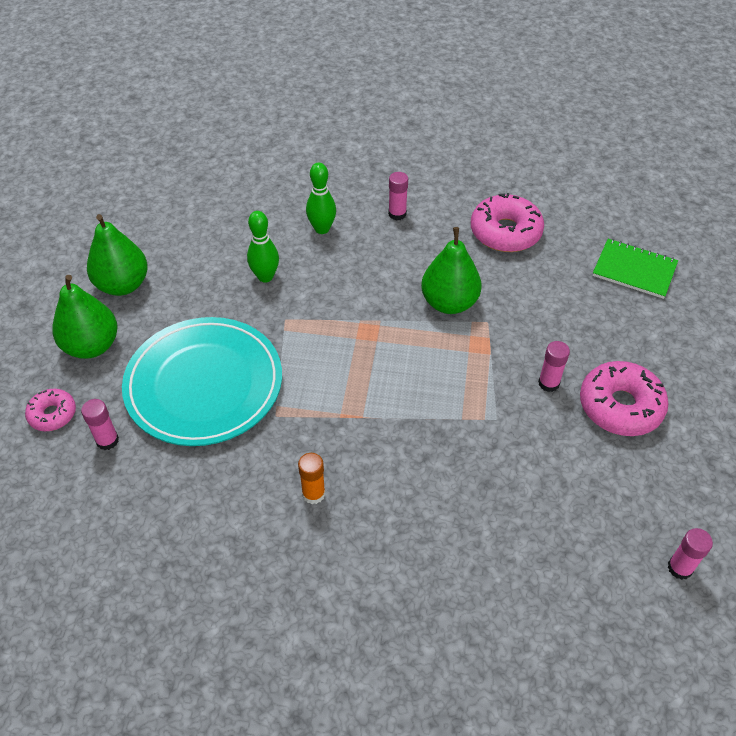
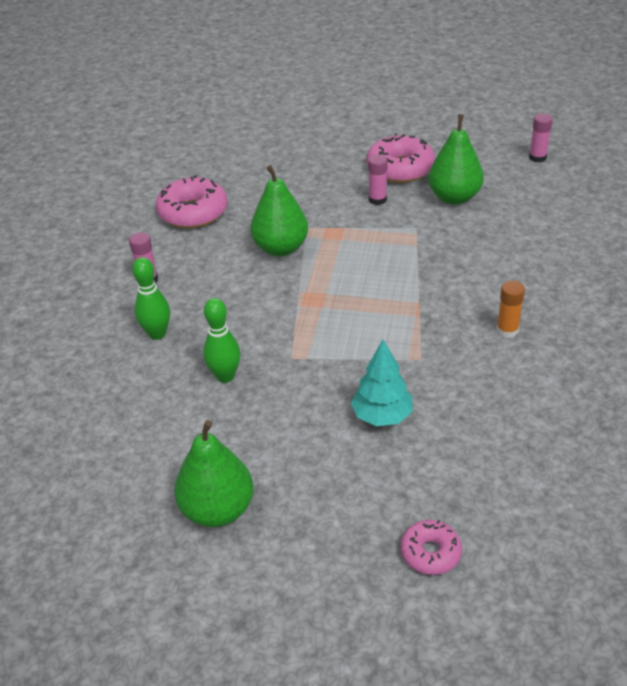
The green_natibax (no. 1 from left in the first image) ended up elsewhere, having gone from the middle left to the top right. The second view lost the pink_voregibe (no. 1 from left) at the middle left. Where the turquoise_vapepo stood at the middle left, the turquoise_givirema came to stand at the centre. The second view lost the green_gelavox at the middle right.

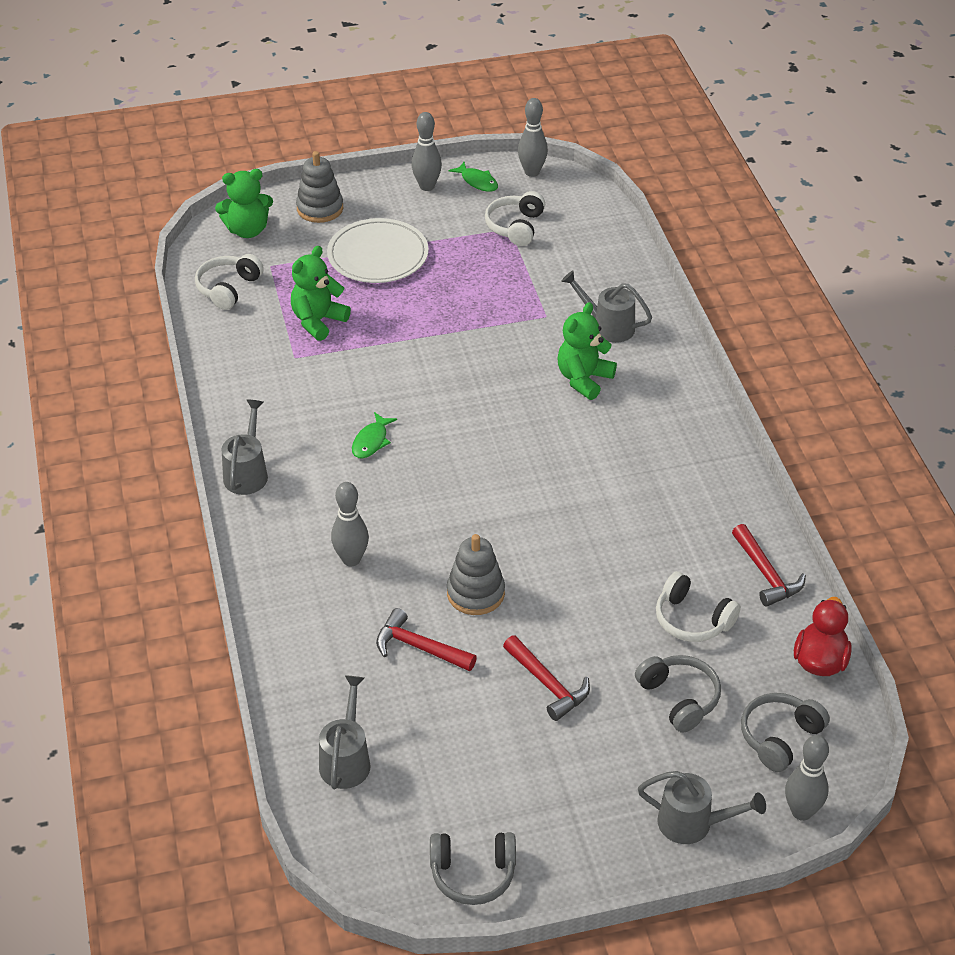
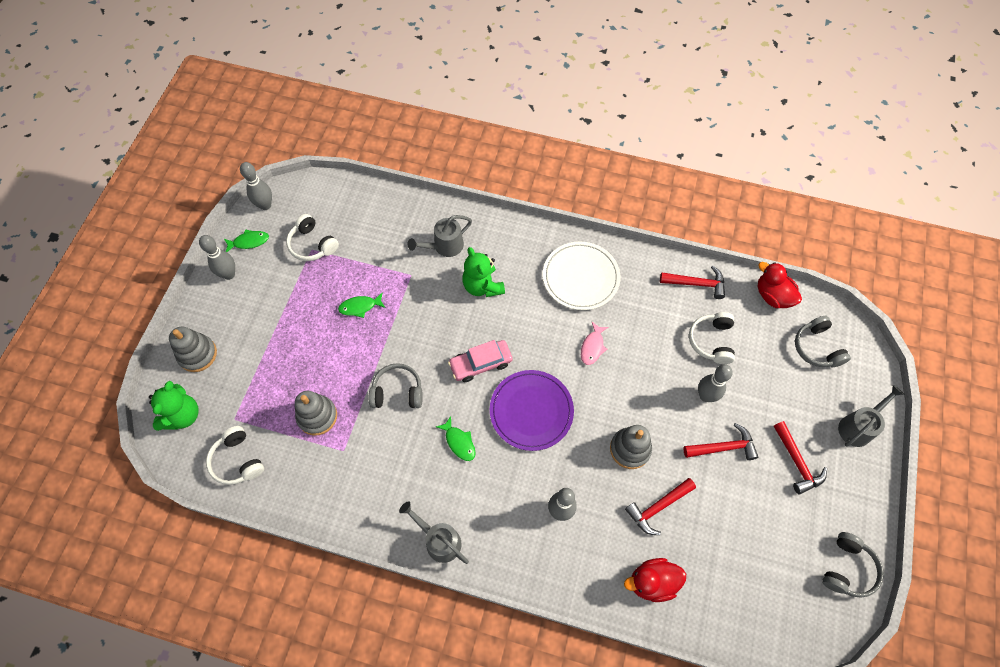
Where the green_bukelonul (no. 2 from left) stood at the top centre, the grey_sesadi (no. 2 from left) came to stand at the middle left. The second view lost the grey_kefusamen (no. 2 from left) at the bottom centre. The white_vapepo ended up elsewhere, having gone from the top centre to the centre. The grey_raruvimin (no. 2 from left in the first image) ended up elsewhere, having gone from the bottom right to the centre. The white_raruvimin (no. 3 from left) at the middle right ended up facing another way, 120 degrees clockwise from before. The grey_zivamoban (no. 4 from left) ended up elsewhere, having gone from the bottom right to the middle right. The second view gained the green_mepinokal (no. 2 from left) at the centre. The second view gained the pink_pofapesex at the centre. The second view gained the purple_vapepo at the centre. The second view gained the pink_mepinokal at the centre. The second view gained the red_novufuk (no. 1 from left) at the bottom centre. The second view gained the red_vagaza (no. 4 from left) at the bottom right.

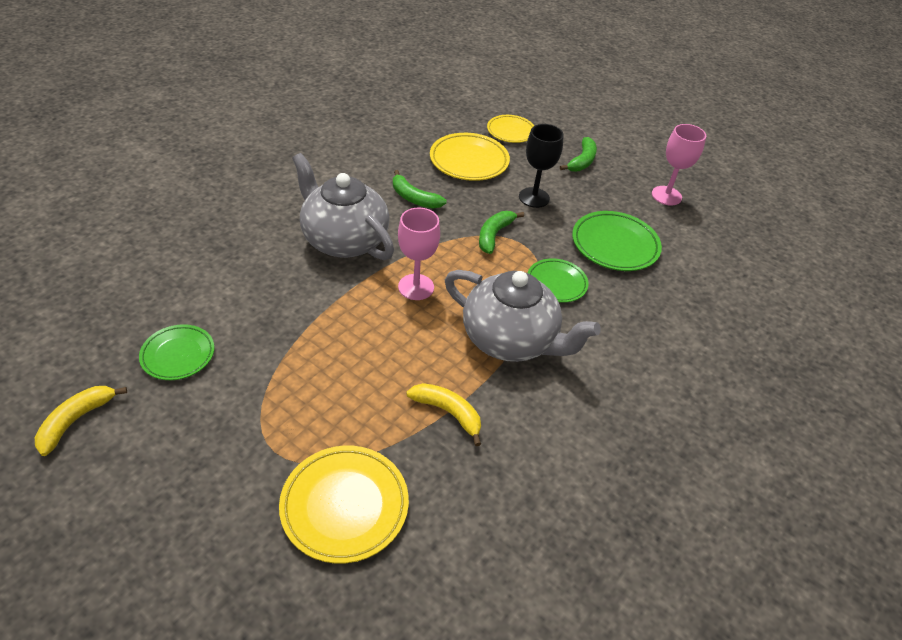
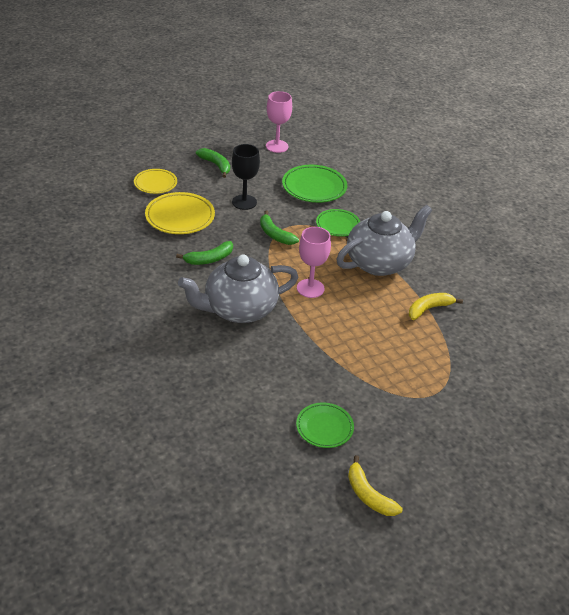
The second view lost the yellow_vapepo (no. 1 from left) at the bottom centre.

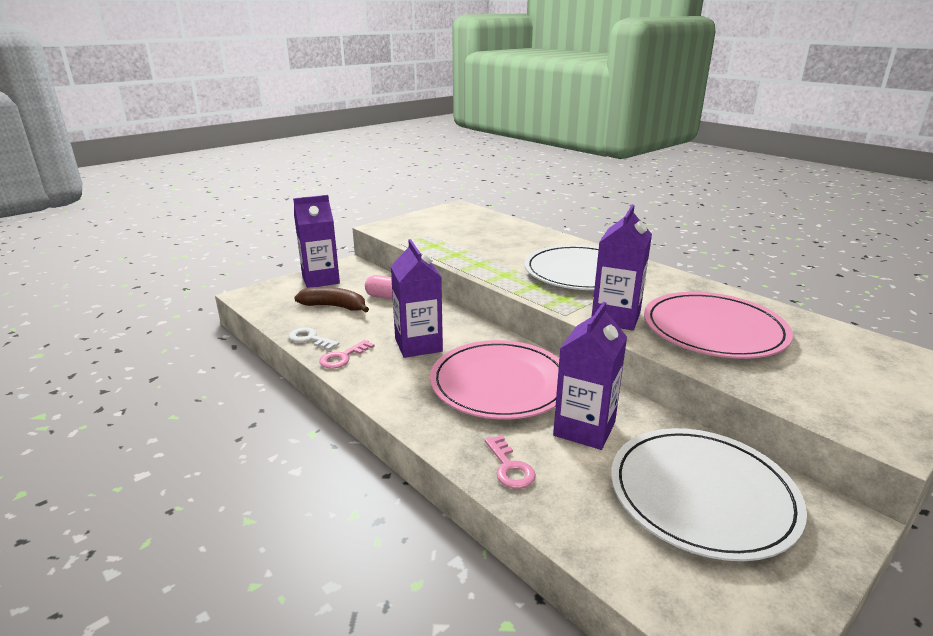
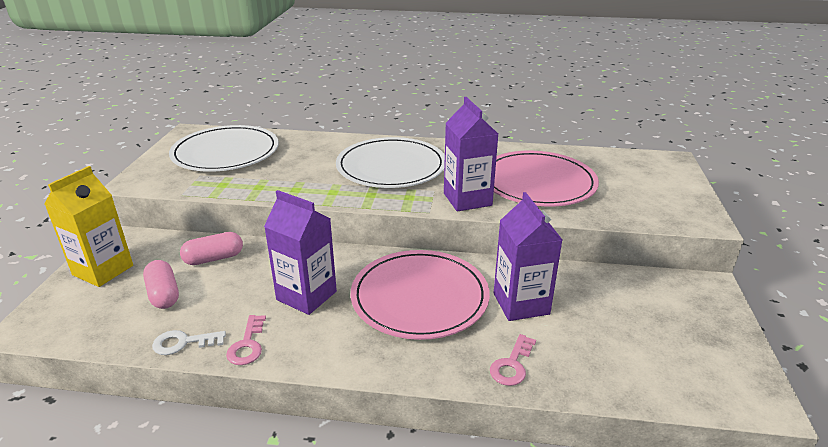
What was the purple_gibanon (no. 1 from left) at the centre turned into the yellow_gibanon at the middle left. Where the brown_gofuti stood at the centre, the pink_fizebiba (no. 1 from left) came to stand at the middle left. The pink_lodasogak (no. 2 from left) at the bottom centre ended up facing another way, 90 degrees clockwise from before. The white_vapepo (no. 2 from left in the first image) ended up elsewhere, having gone from the bottom right to the top left.

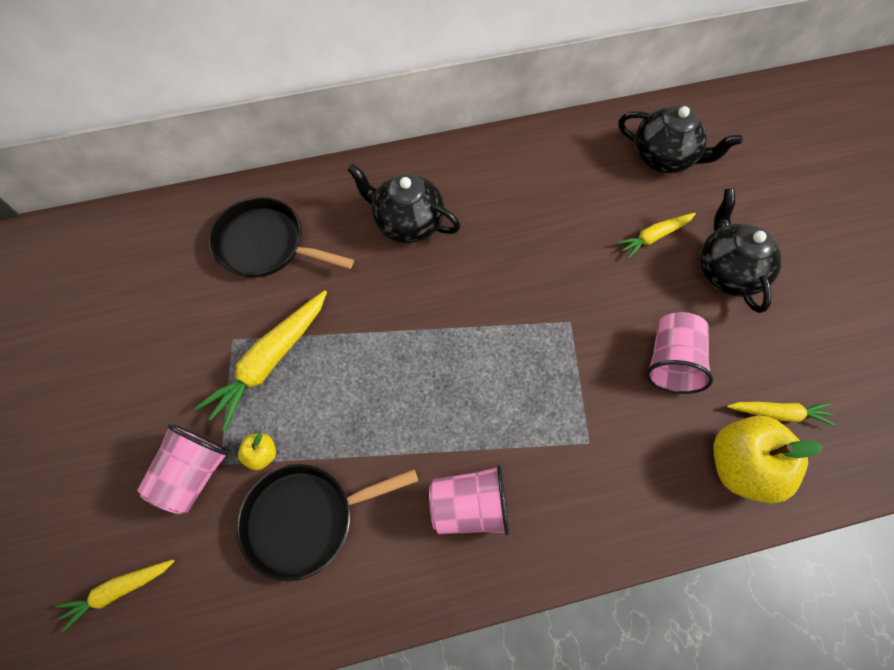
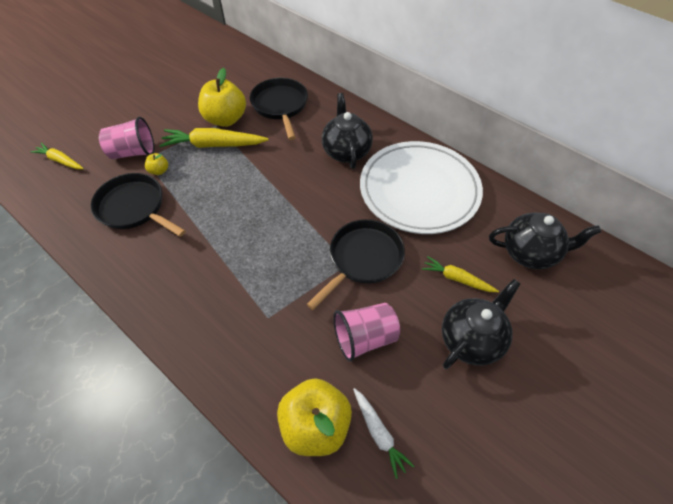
The second view lost the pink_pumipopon (no. 2 from left) at the bottom centre. The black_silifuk (no. 2 from left in the first image) at the top right ended up facing another way, 75 degrees counterclockwise from before. What was the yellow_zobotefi (no. 4 from left) at the middle right turned into the white_zobotefi at the bottom centre. The second view gained the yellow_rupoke (no. 2 from left) at the top left. The second view gained the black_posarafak (no. 3 from left) at the centre. The second view gained the white_vapepo at the centre.

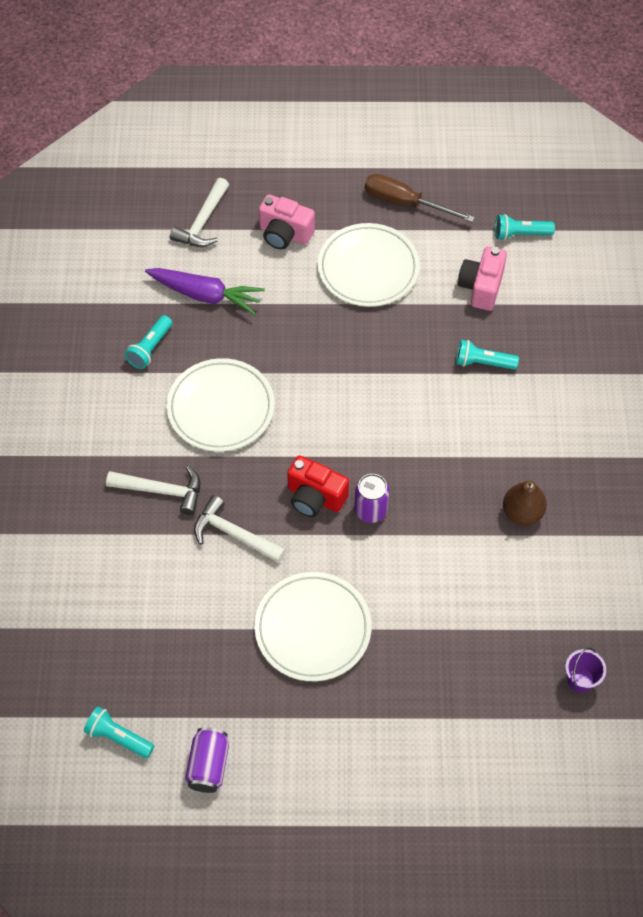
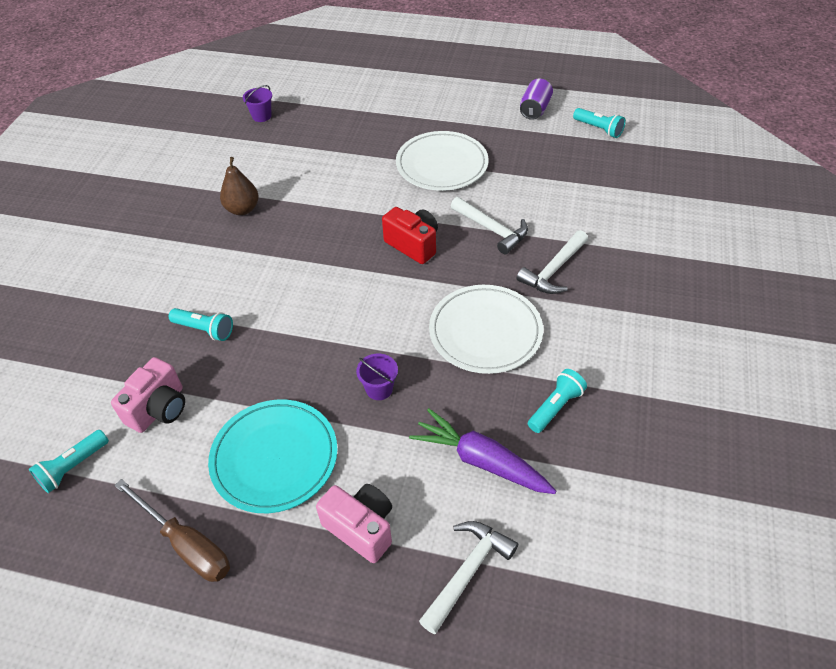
The white_vagaza (no. 1 from left in the first image) at the middle left ended up facing another way, 75 degrees counterclockwise from before. What was the white_vapepo (no. 3 from left) at the top centre turned into the turquoise_vapepo at the bottom left. The second view lost the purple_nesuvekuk (no. 2 from left) at the centre. The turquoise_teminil (no. 4 from left in the first image) at the top right ended up facing another way, 120 degrees clockwise from before. The second view gained the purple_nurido (no. 2 from left) at the centre.

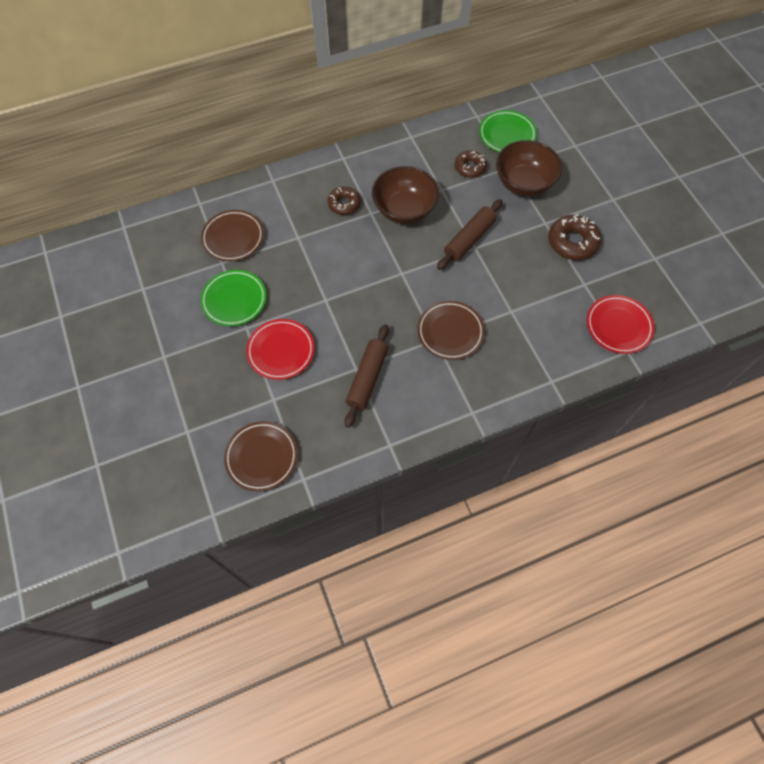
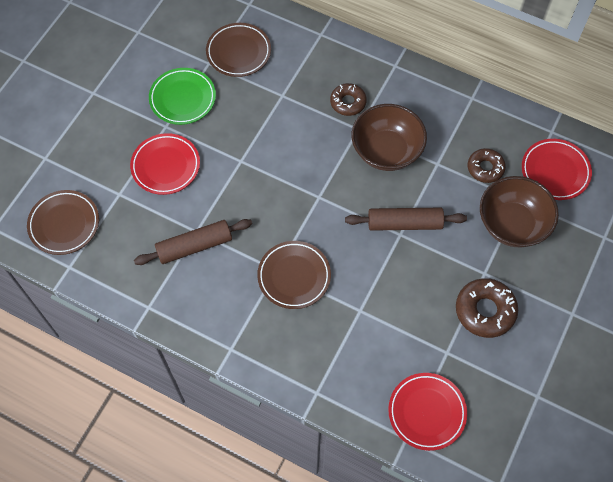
What was the green_vapepo (no. 2 from left) at the top centre turned into the red_vapepo (no. 3 from left) at the middle right.

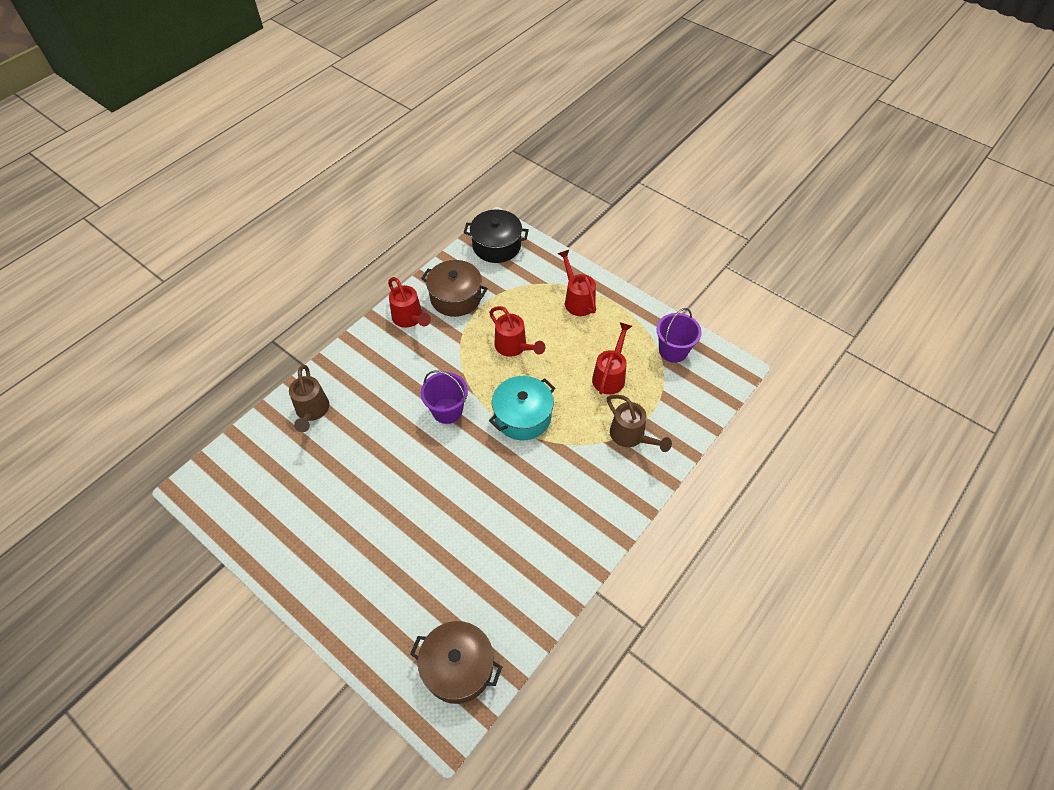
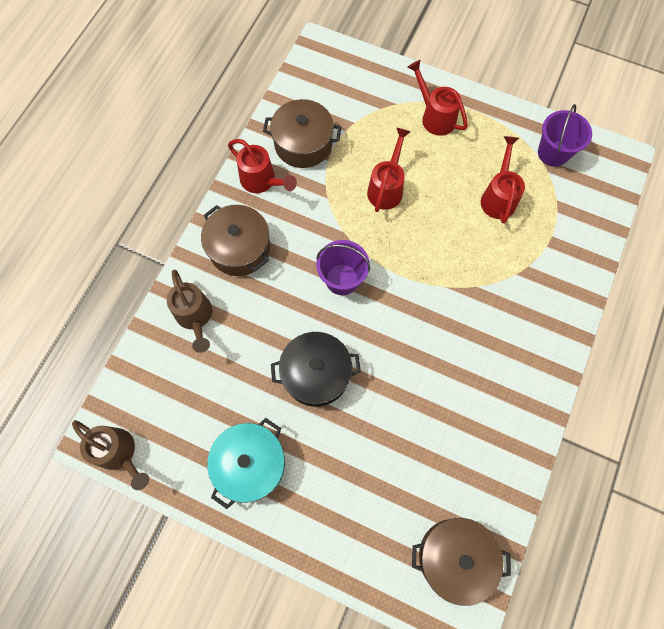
The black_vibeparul ended up elsewhere, having gone from the top centre to the centre. The red_kefusamen (no. 2 from left) at the centre ended up facing another way, 105 degrees counterclockwise from before. The turquoise_vibeparul ended up elsewhere, having gone from the centre to the bottom centre. The brown_kefusamen (no. 2 from left in the first image) ended up elsewhere, having gone from the centre to the bottom left. The second view gained the brown_vibeparul (no. 1 from left) at the centre.

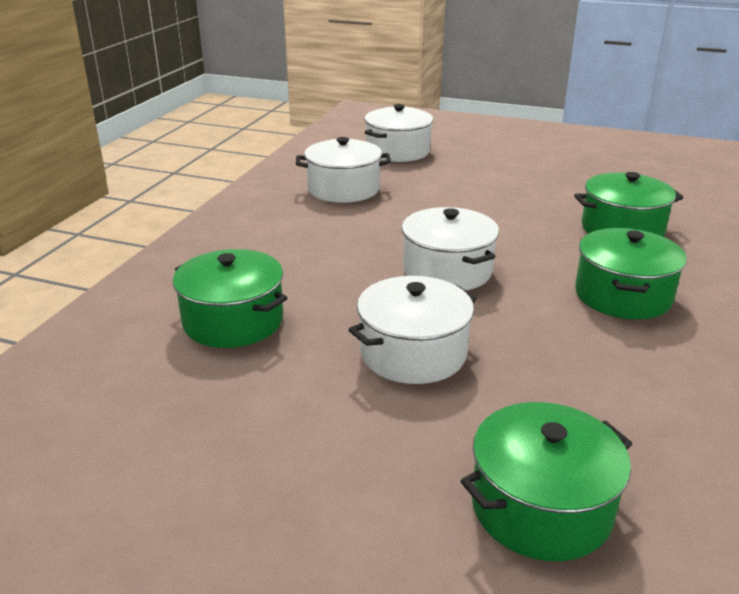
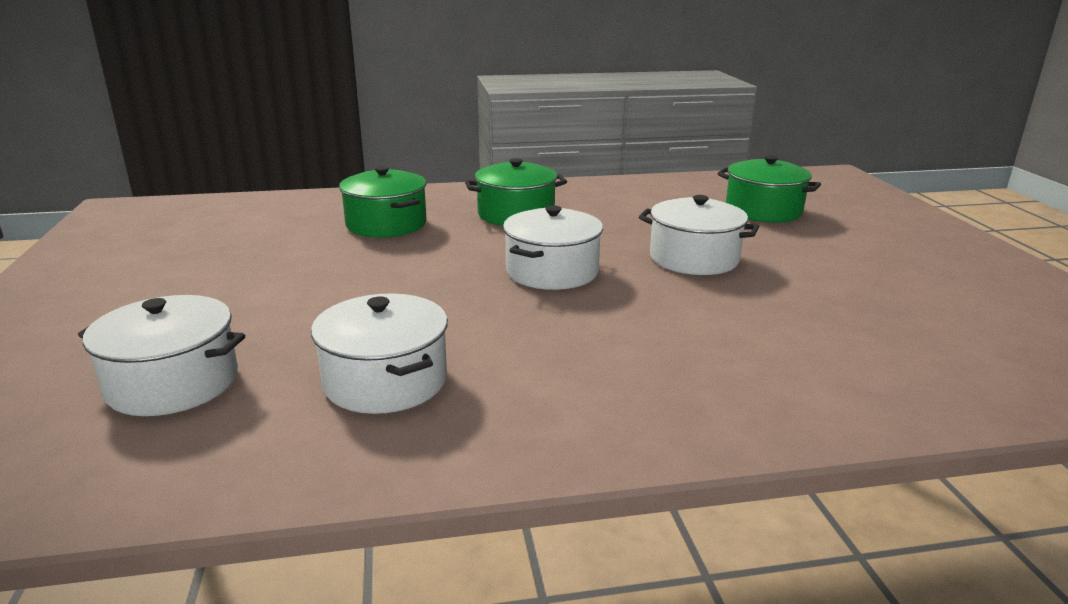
The second view lost the green_vibeparul (no. 1 from left) at the middle left.

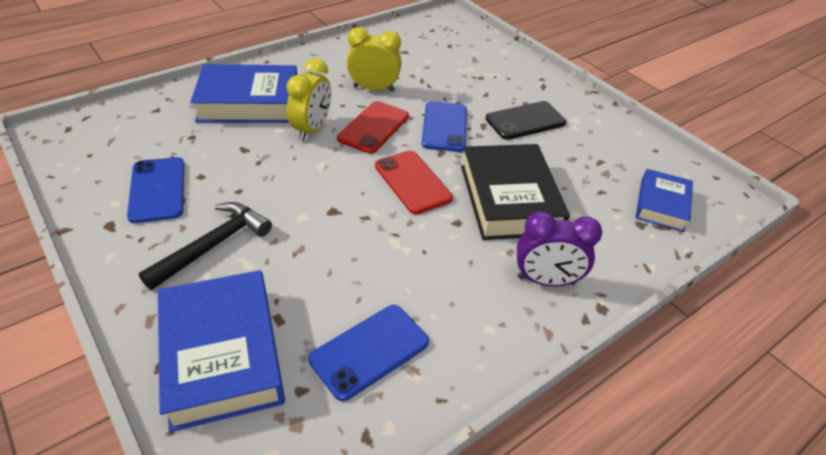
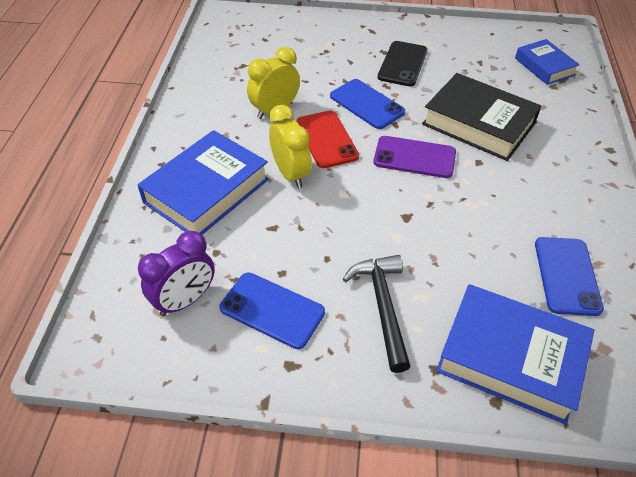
What was the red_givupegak (no. 2 from left) at the centre turned into the purple_givupegak at the top centre. The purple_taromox ended up elsewhere, having gone from the middle right to the middle left.

